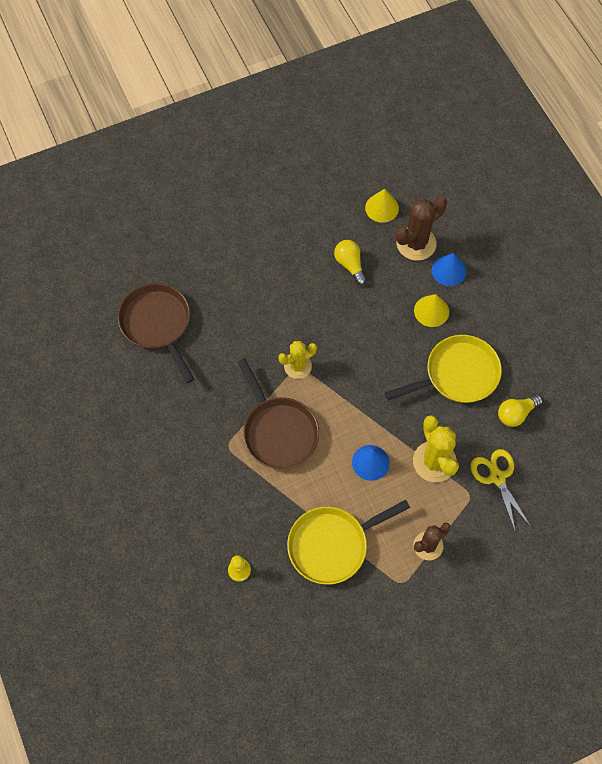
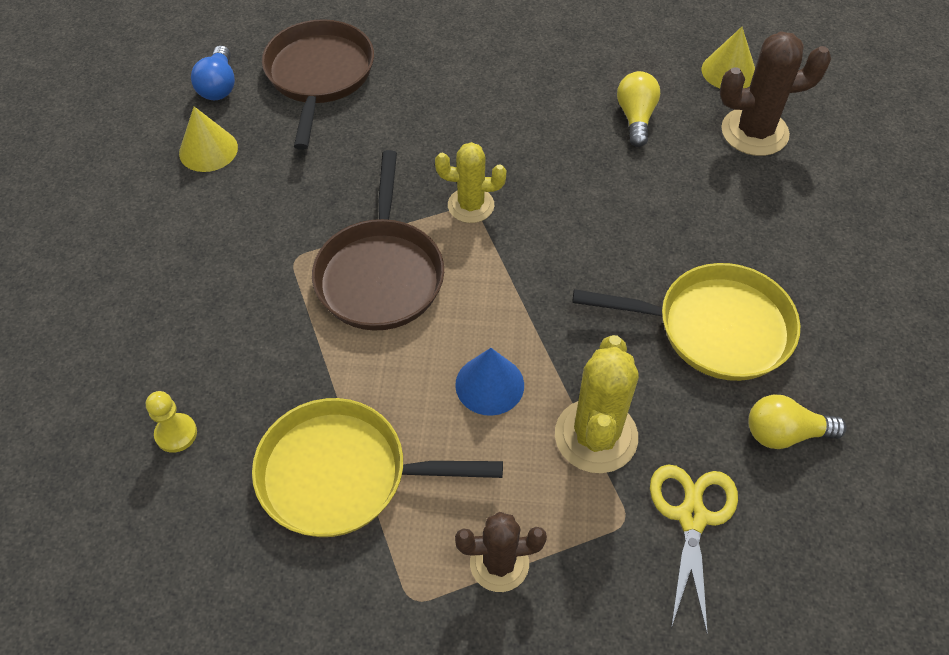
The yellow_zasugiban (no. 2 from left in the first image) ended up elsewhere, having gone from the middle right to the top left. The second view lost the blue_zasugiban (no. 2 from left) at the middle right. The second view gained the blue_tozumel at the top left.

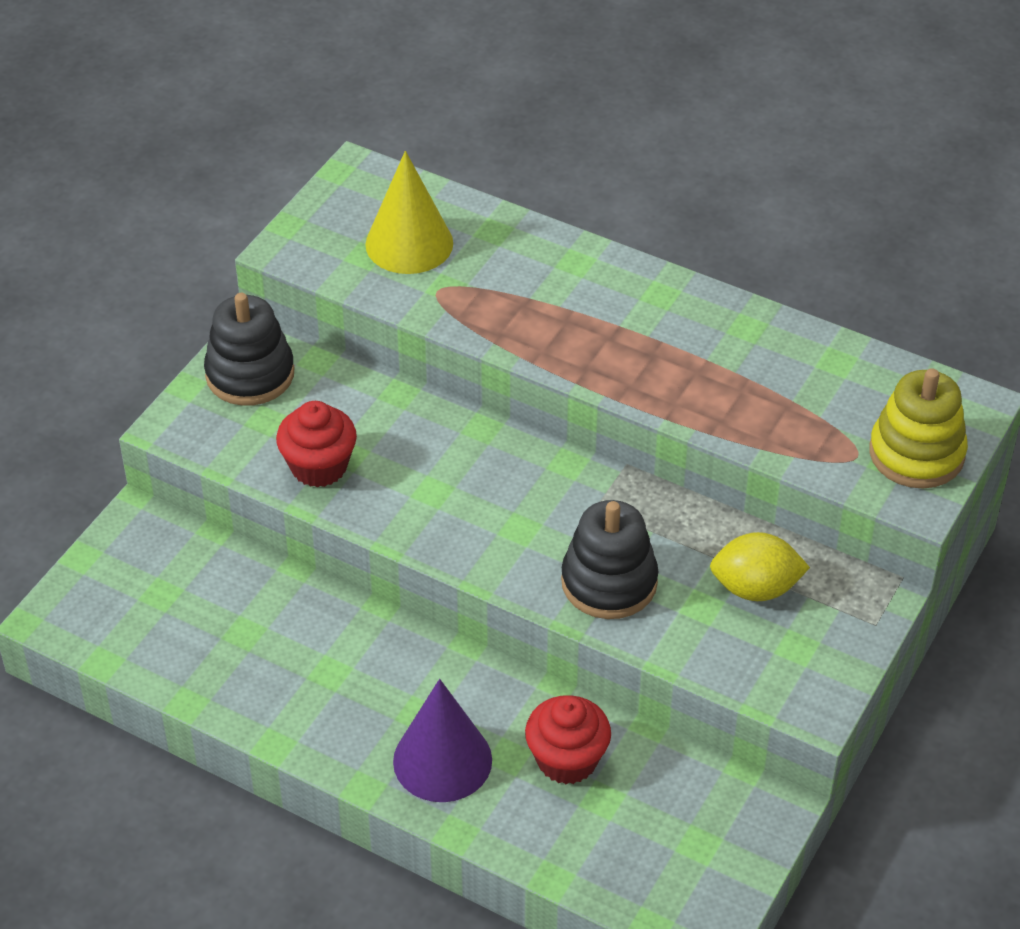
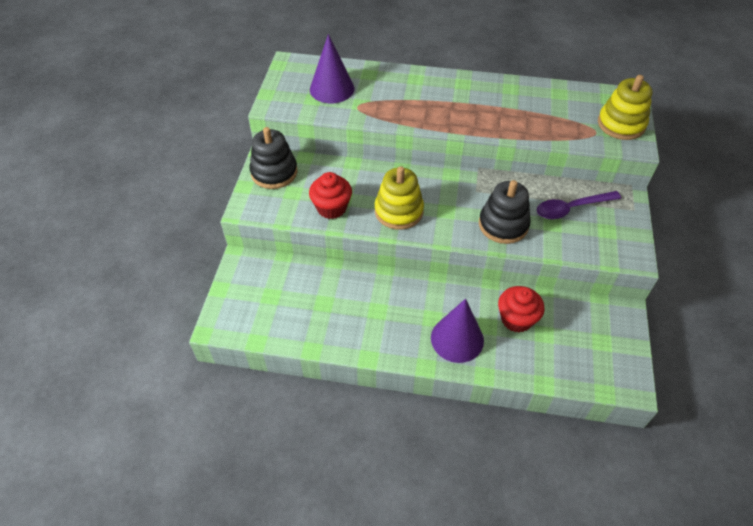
What was the yellow_zasugiban at the top centre turned into the purple_zasugiban (no. 1 from left) at the top centre. Where the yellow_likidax stood at the middle right, the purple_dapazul came to stand at the middle right. The second view gained the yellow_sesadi (no. 1 from left) at the centre.

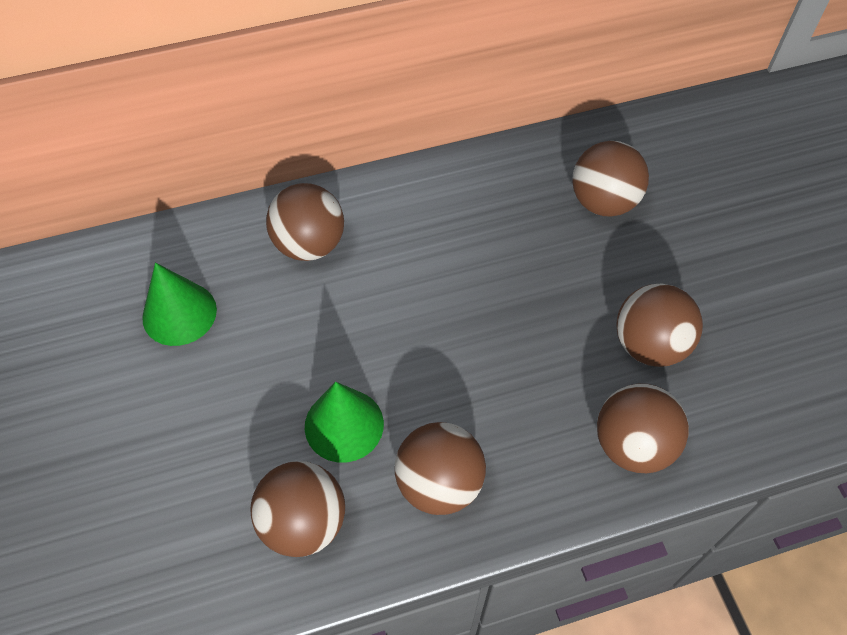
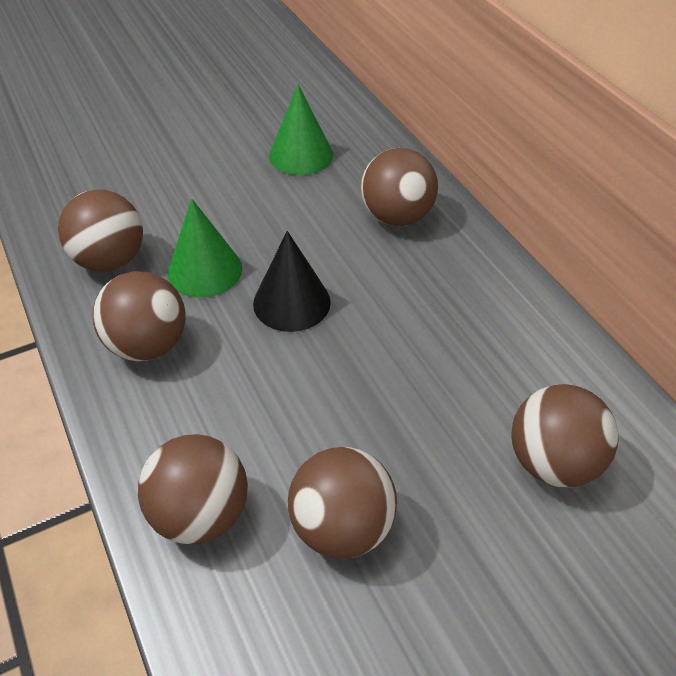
The second view gained the black_zasugiban at the centre.

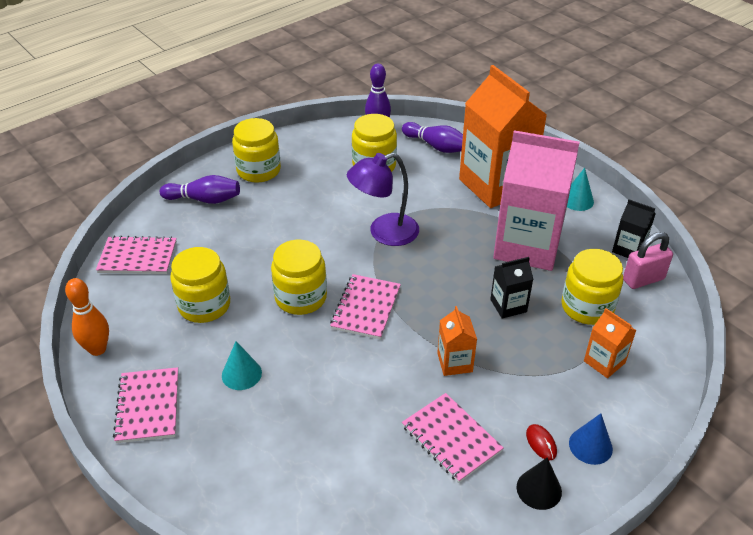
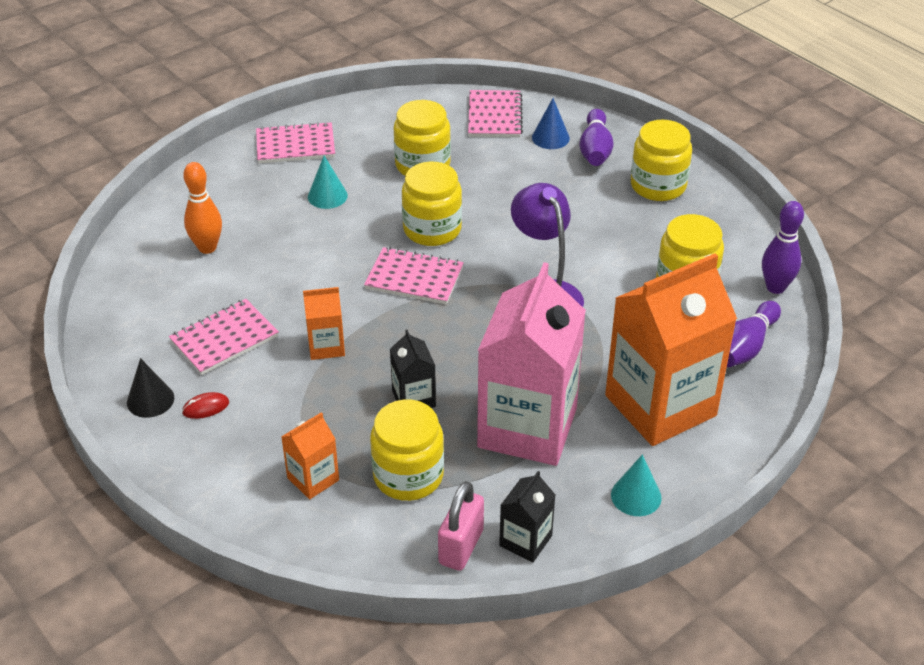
The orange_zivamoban ended up elsewhere, having gone from the middle left to the top left. The blue_zasugiban ended up elsewhere, having gone from the bottom right to the top centre. The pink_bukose at the middle right ended up facing another way, 45 degrees clockwise from before.

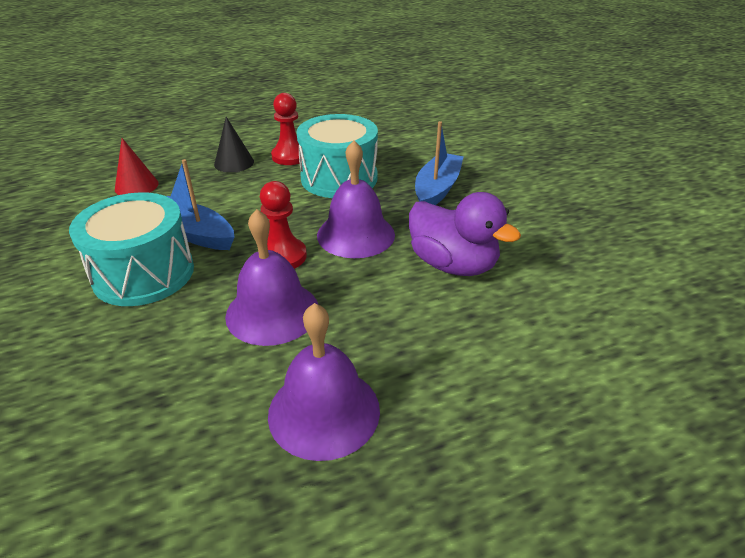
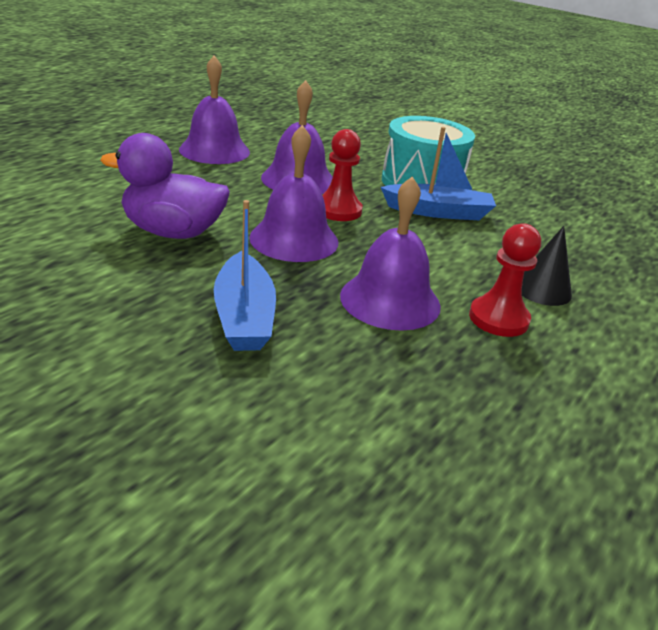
The second view lost the red_zasugiban at the top left. Where the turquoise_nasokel (no. 2 from left) stood at the top centre, the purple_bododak (no. 4 from left) came to stand at the centre.

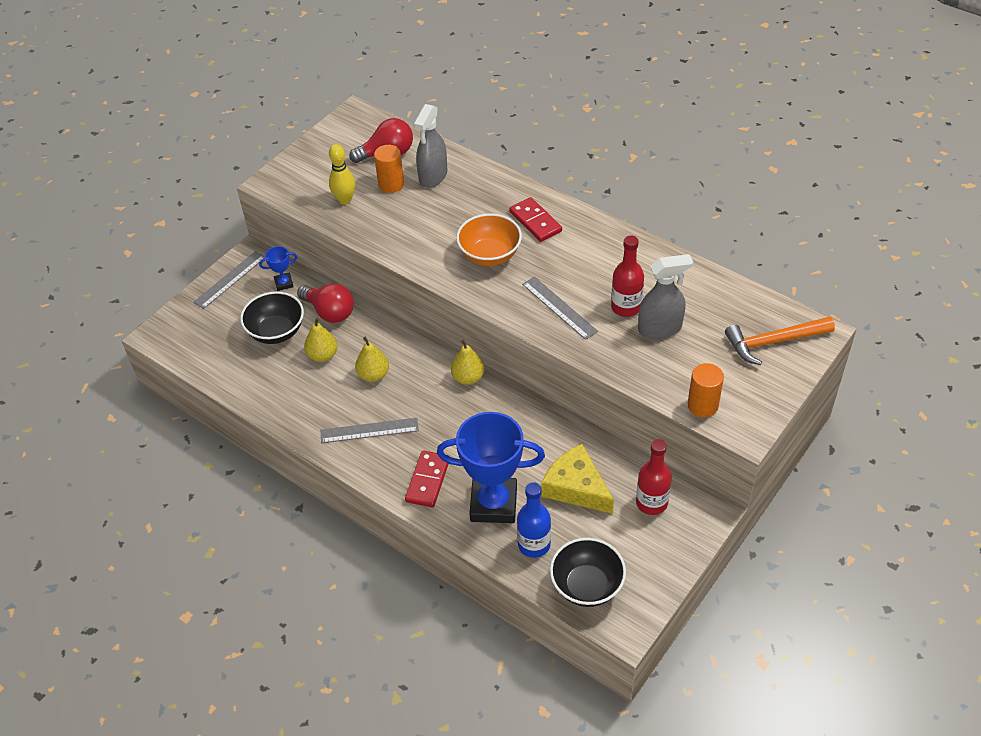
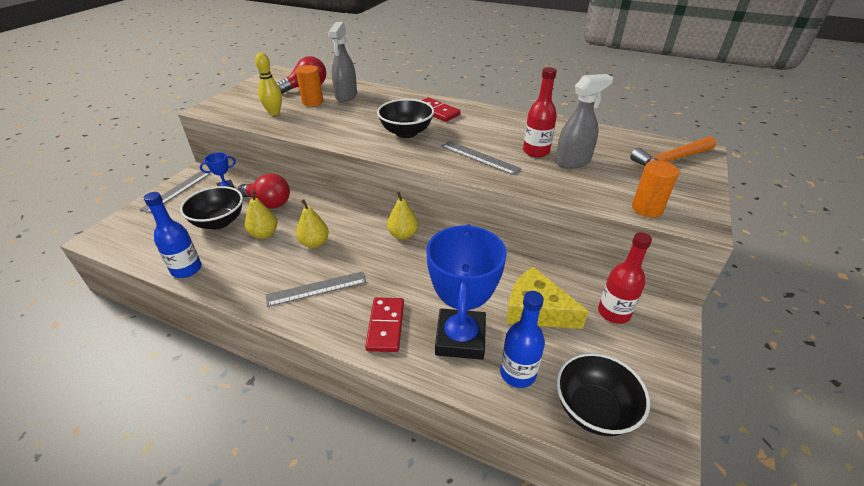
The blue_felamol (no. 2 from left) at the centre ended up facing another way, 75 degrees counterclockwise from before. What was the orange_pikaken at the top centre turned into the black_pikaken (no. 2 from left) at the top centre. The second view gained the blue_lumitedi (no. 1 from left) at the middle left.

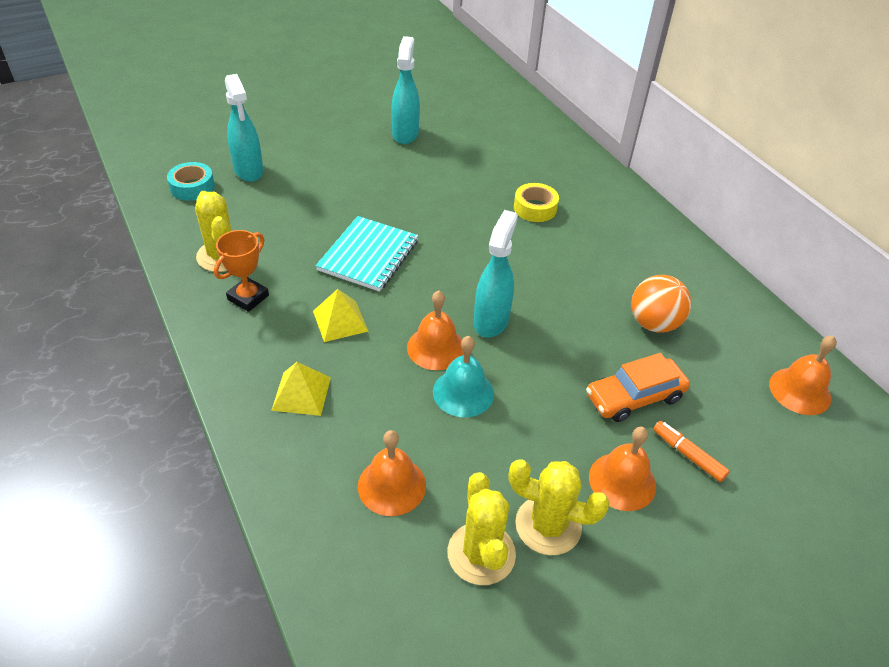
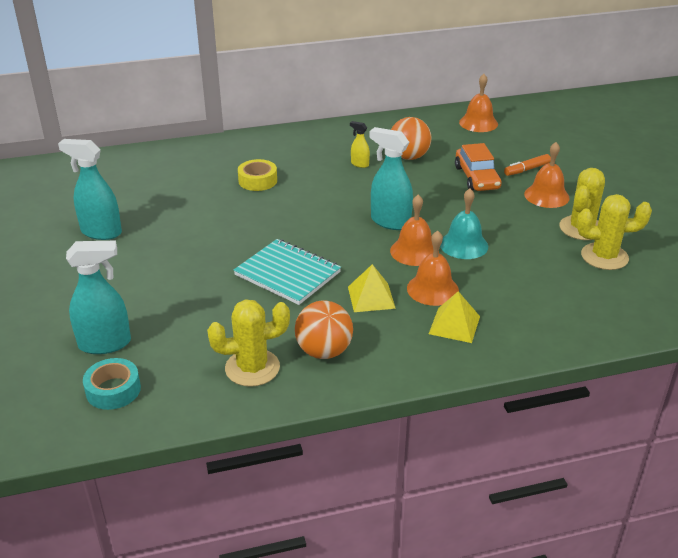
Where the orange_felamol stood at the middle left, the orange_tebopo (no. 1 from left) came to stand at the centre. The orange_bododak (no. 1 from left in the first image) ended up elsewhere, having gone from the bottom centre to the centre. The second view gained the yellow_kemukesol at the top centre.

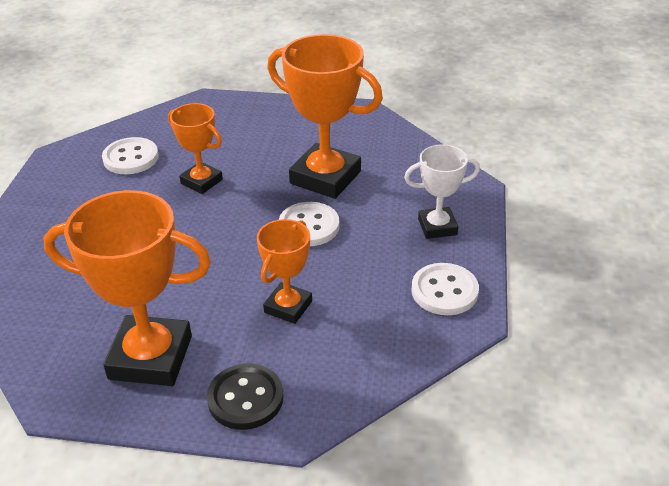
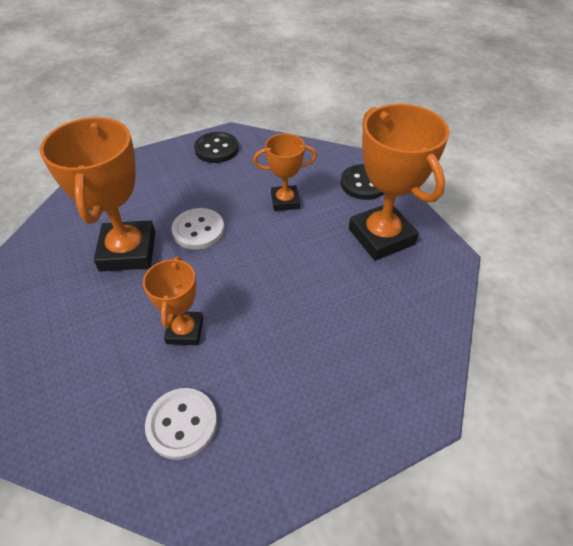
The second view lost the white_felamol at the centre. What was the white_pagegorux (no. 3 from left) at the centre turned into the black_pagegorux (no. 1 from left) at the top centre.

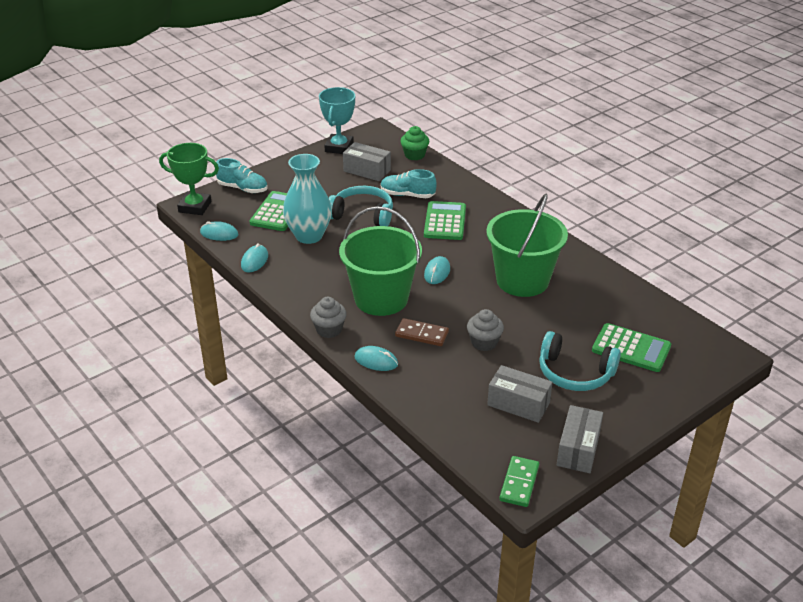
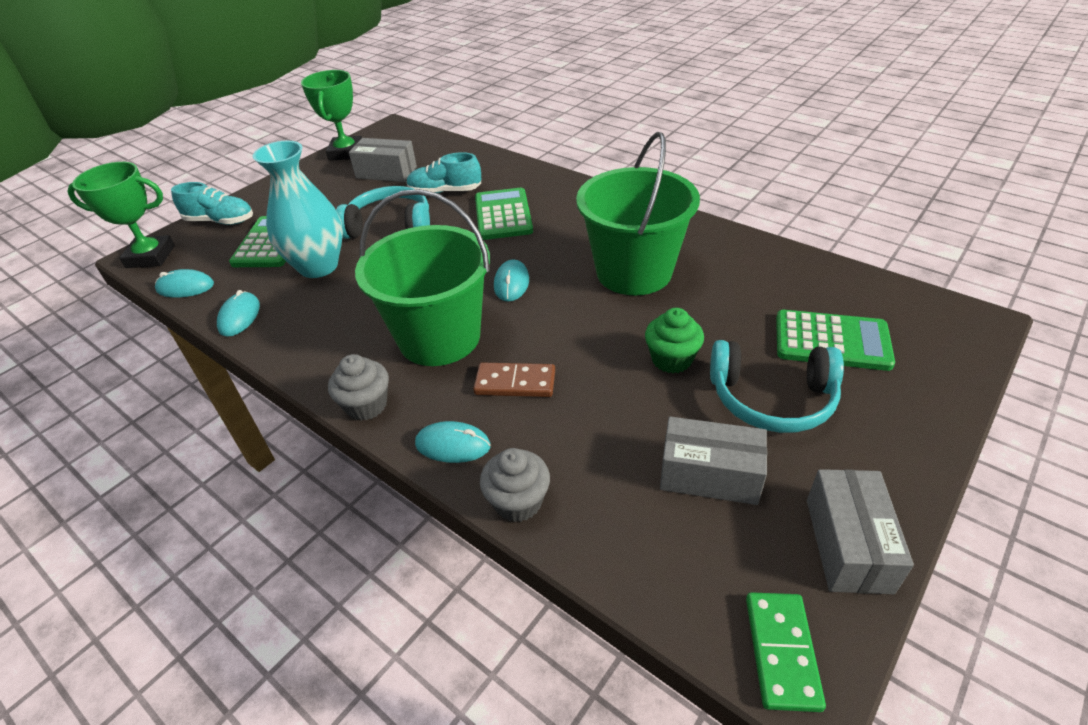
What was the turquoise_felamol at the top centre turned into the green_felamol (no. 2 from left) at the top left. The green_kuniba ended up elsewhere, having gone from the top centre to the centre. The grey_kuniba (no. 2 from left) ended up elsewhere, having gone from the centre to the bottom centre.

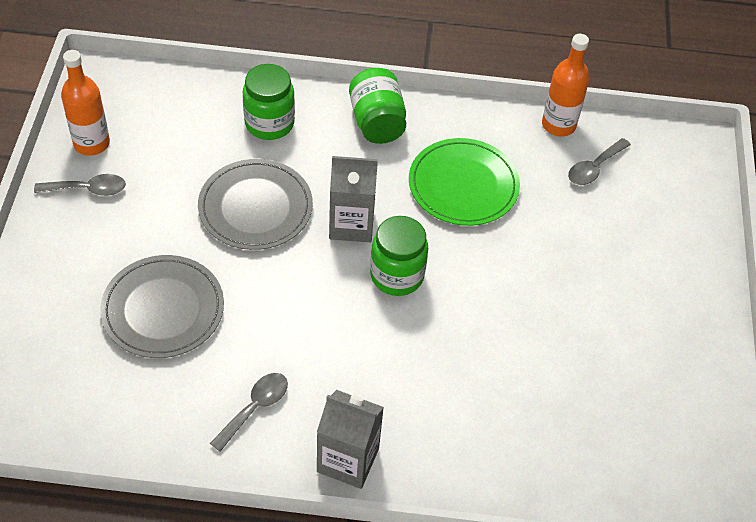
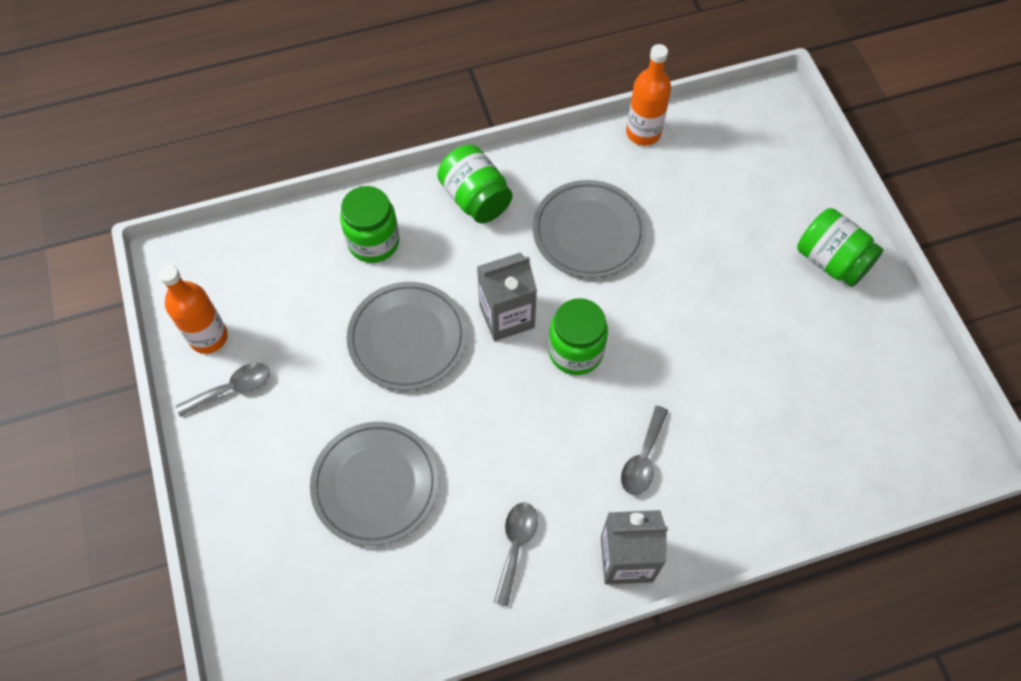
What was the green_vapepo at the centre turned into the grey_vapepo (no. 3 from left) at the centre. The grey_dapazul (no. 3 from left) ended up elsewhere, having gone from the top right to the centre. The second view gained the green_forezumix (no. 4 from left) at the middle right.

